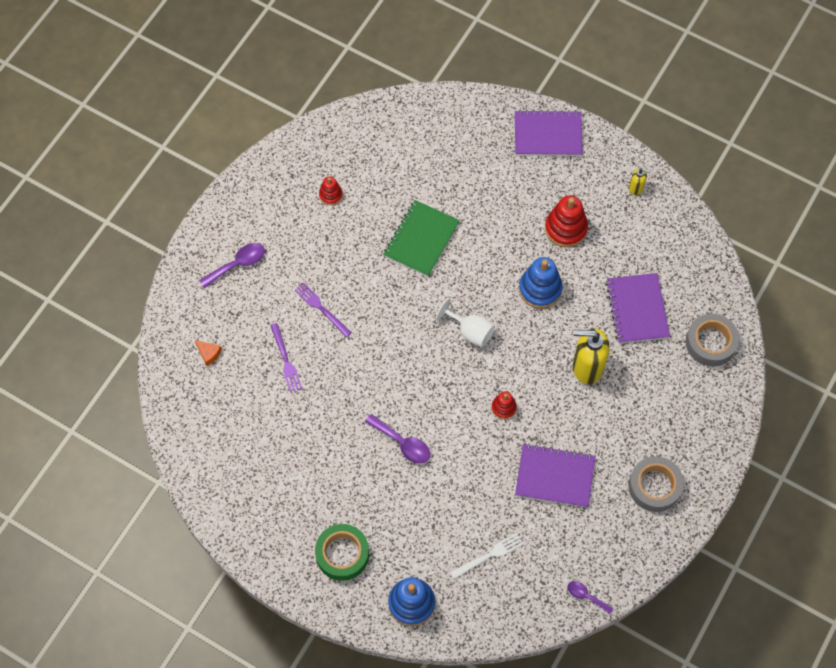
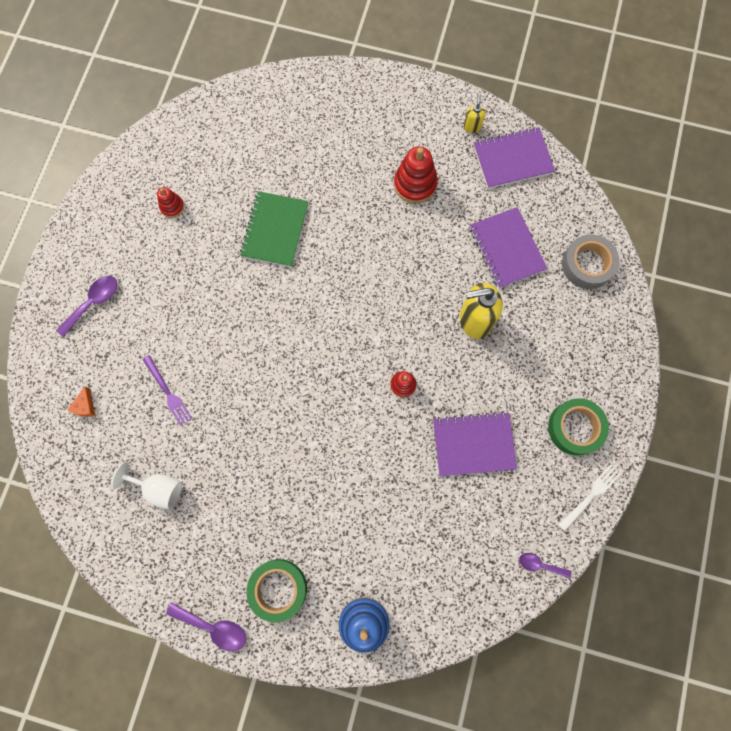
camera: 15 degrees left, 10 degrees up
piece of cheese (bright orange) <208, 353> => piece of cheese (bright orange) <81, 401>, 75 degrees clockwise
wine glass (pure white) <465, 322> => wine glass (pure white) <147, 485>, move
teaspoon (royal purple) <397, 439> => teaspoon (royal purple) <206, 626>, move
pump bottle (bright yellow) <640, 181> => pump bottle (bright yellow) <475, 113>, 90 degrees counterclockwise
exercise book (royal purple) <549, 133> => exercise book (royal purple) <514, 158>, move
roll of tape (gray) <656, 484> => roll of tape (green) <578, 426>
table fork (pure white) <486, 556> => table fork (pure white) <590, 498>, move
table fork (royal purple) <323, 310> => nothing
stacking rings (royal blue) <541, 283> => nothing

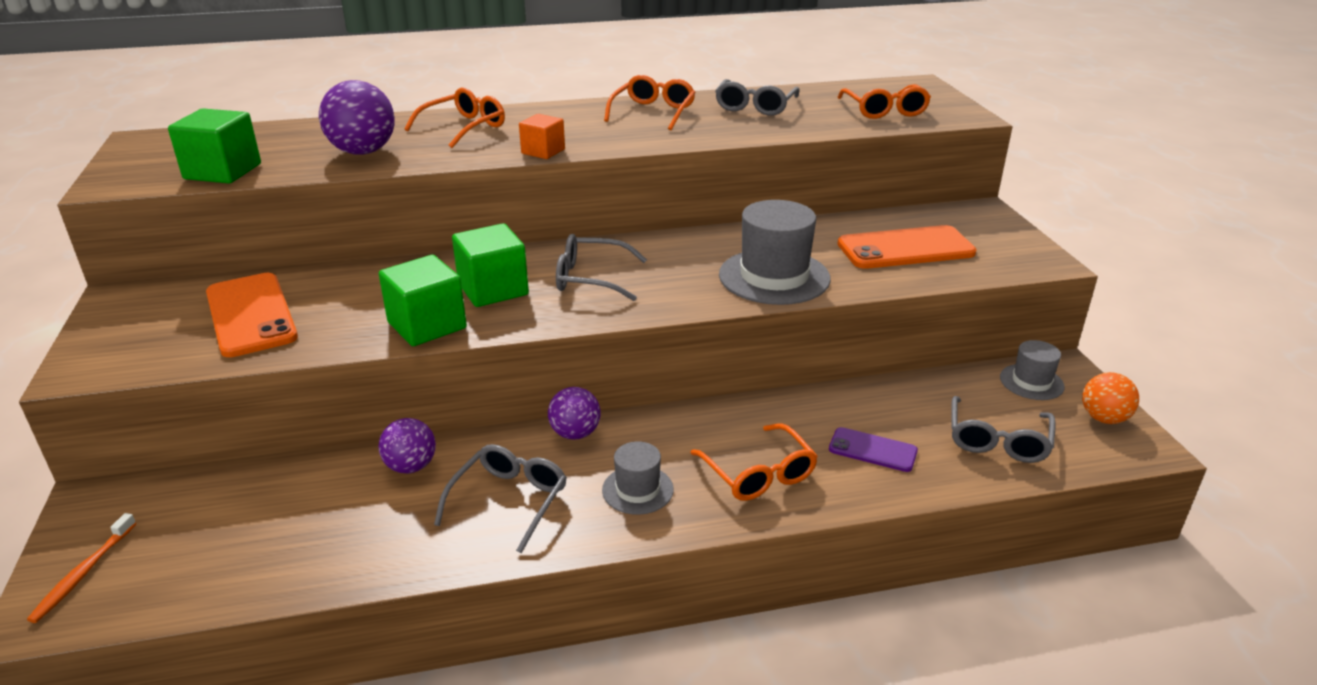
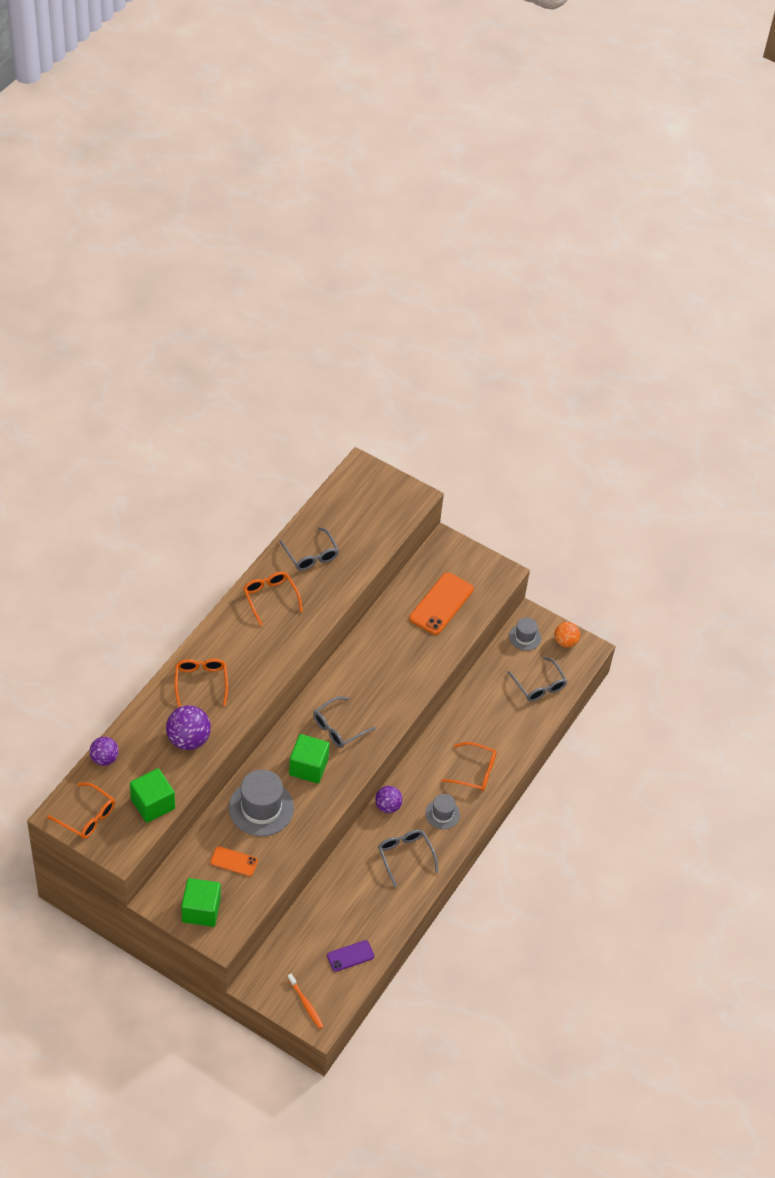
camera: 50 degrees left, 20 degrees up
eyeglasses (bright orange) <884, 101> => eyeglasses (bright orange) <81, 811>, move
ball (royal purple) <407, 445> => ball (royal purple) <104, 751>, move
block (green) <423, 300> => block (green) <201, 902>, move
phone (bright orange) <252, 315> => phone (bright orange) <234, 861>, x0.56
hat (gray) <775, 252> => hat (gray) <261, 802>, move
phone (royal purple) <873, 449> => phone (royal purple) <350, 956>, move
block (bright orange) <542, 136> => nothing

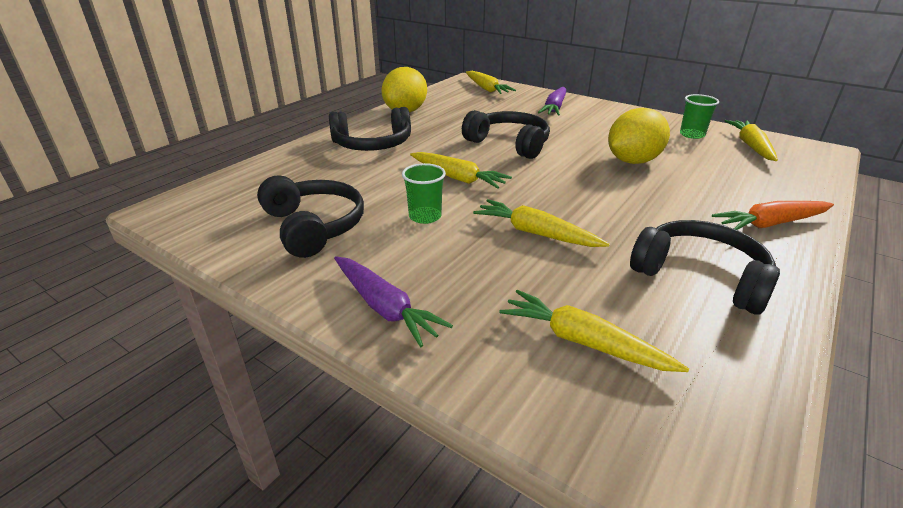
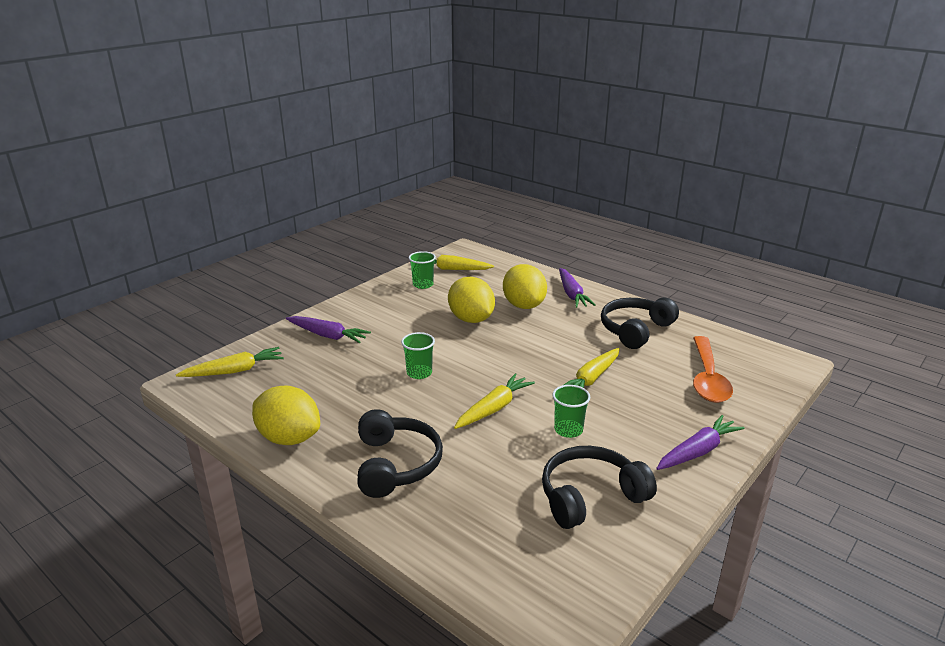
camera: 85 degrees left, 5 degrees down
over-ear headphones (black) <506, 134> => beaker (green) <418, 355>
nothing => lemon (bright yellow) <525, 286>
root vegetable (bright orange) <773, 215> => root vegetable (royal purple) <577, 288>
root vegetable (bright yellow) <594, 331> => teaspoon (bright orange) <713, 369>

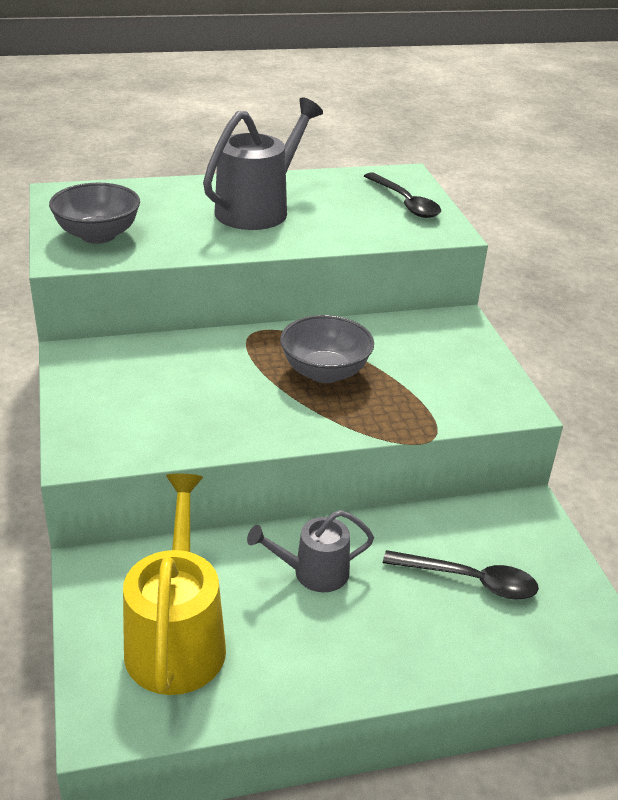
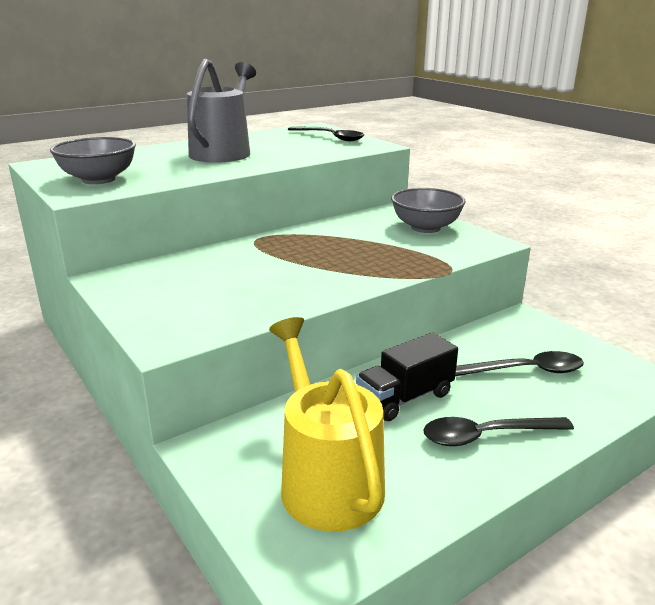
camera: 20 degrees left, 10 degrees down
watering can (gray) <310, 551> => truck (black) <407, 376>
bowl (gray) <327, 349> => bowl (gray) <428, 210>, move
nothing => teaspoon (black) <498, 431>

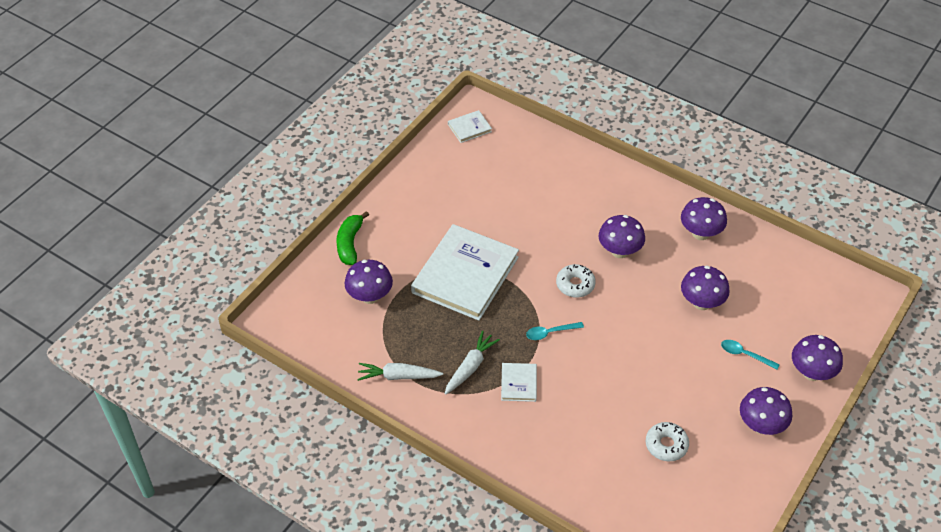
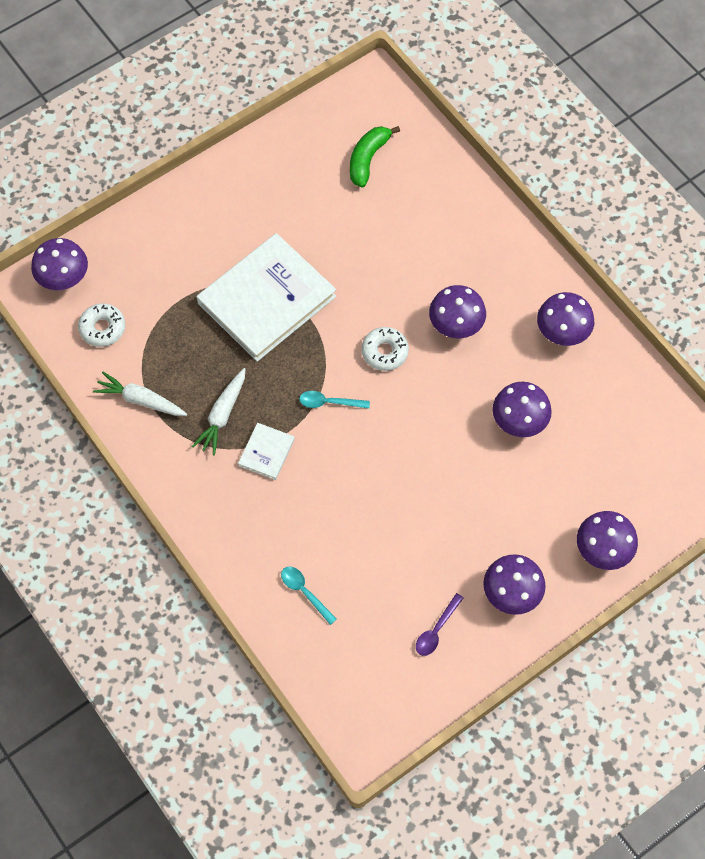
camera: 20 degrees right, 15 degrees up
toadstool (royal purple) <369, 282> => toadstool (royal purple) <59, 264>, move
doughnut (pure white) <667, 441> => doughnut (pure white) <101, 325>, move
root vegetable (pure white) <472, 362> => root vegetable (pure white) <218, 411>, 150 degrees clockwise
teaspoon (aqua) <750, 354> => teaspoon (aqua) <309, 596>, move
banana fruit (green) <352, 238> => banana fruit (green) <375, 157>, move
nothing => teaspoon (royal purple) <439, 624>
hardback (pure white) <470, 126> => nothing

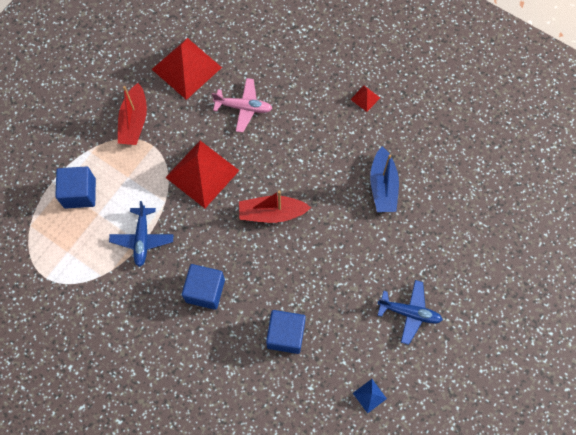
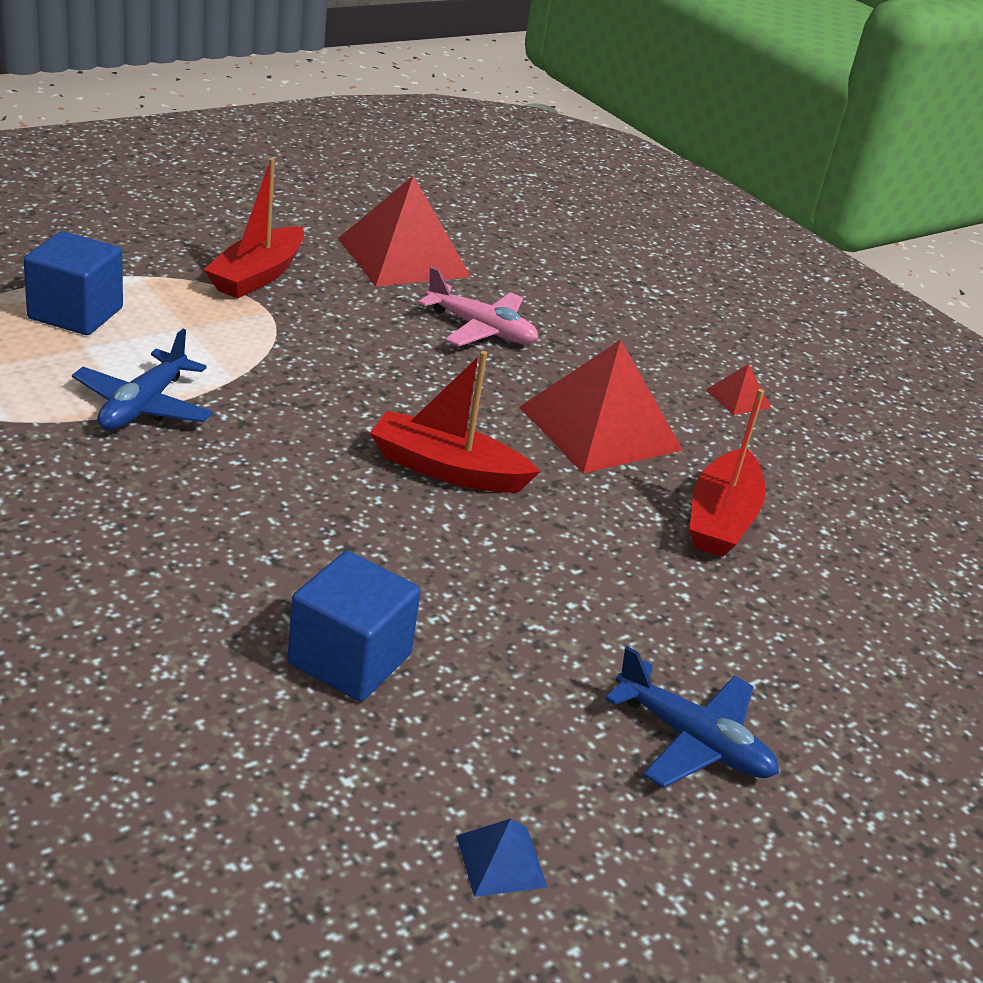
camera: 15 degrees right, 35 degrees down
solid pyramid (crimson) <202, 174> => solid pyramid (crimson) <601, 406>, move
boat (royal blue) <384, 179> => boat (crimson) <728, 473>
block (royal blue) <203, 287> => nothing

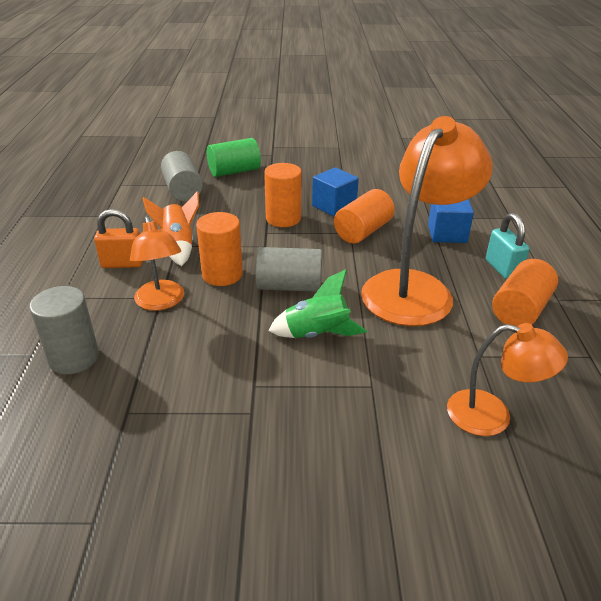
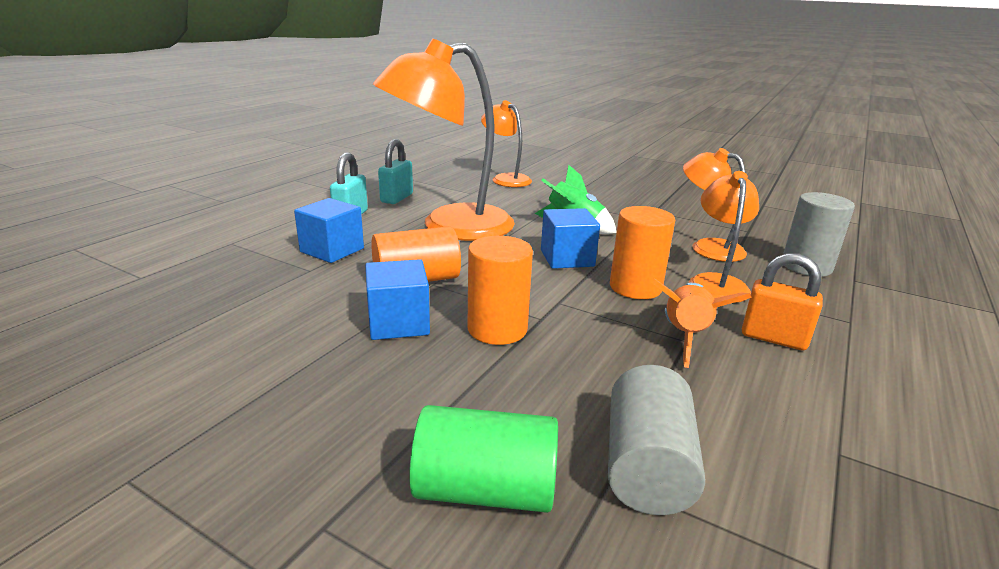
camera: 150 degrees left, 10 degrees down
cylinder shape (bright orange) <525, 293> => lock (aqua) <395, 171>
cylinder shape (gray) <289, 269> => block (royal blue) <570, 238>
nothing => reading lamp (bright orange) <715, 205>

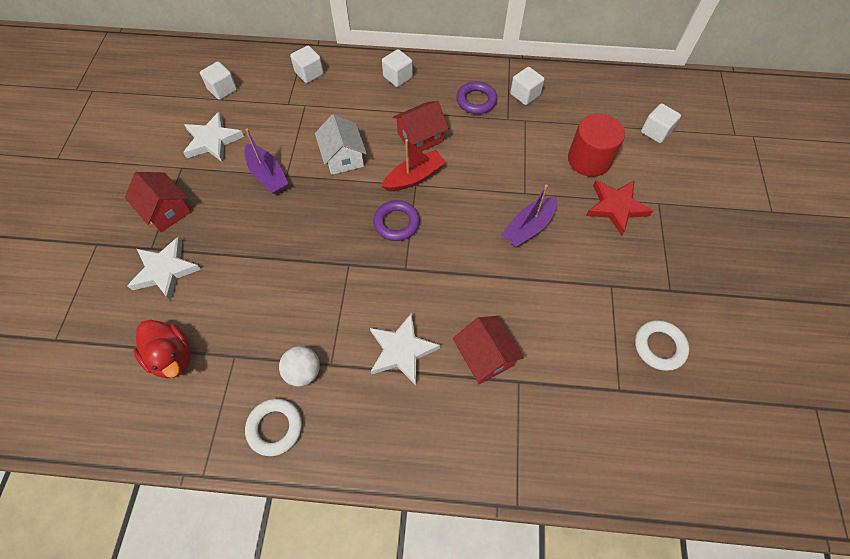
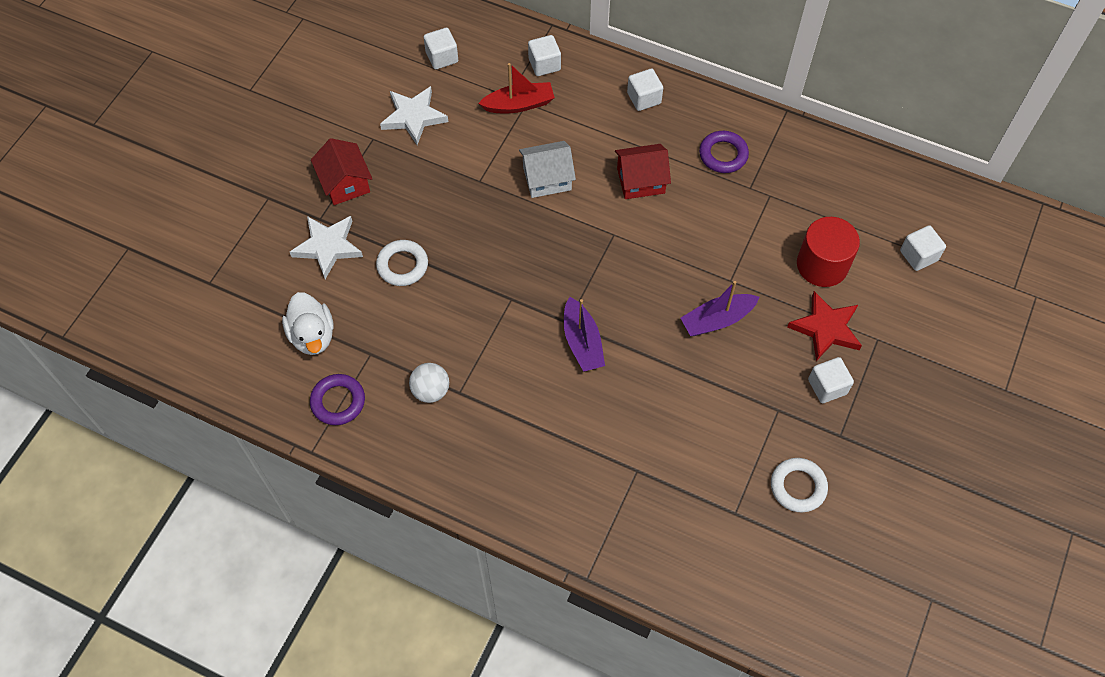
camera: 20 degrees right, 0 degrees up
rubber duck (crimson) <162, 349> => rubber duck (pure white) <308, 323>
hoop (royal purple) <396, 220> => hoop (royal purple) <337, 399>, move
hoop (pure white) <273, 427> => hoop (pure white) <402, 263>, move
boat (crimson) <413, 165> => boat (crimson) <516, 88>, move
toy house (pure white) <341, 144> => toy house (pure white) <547, 169>, 75 degrees clockwise
boat (royal purple) <266, 161> => boat (royal purple) <584, 334>, move
block (pure white) <527, 86> => block (pure white) <831, 380>, move
star (pure white) <405, 349> => nothing
toy house (crimson) <488, 350> => nothing

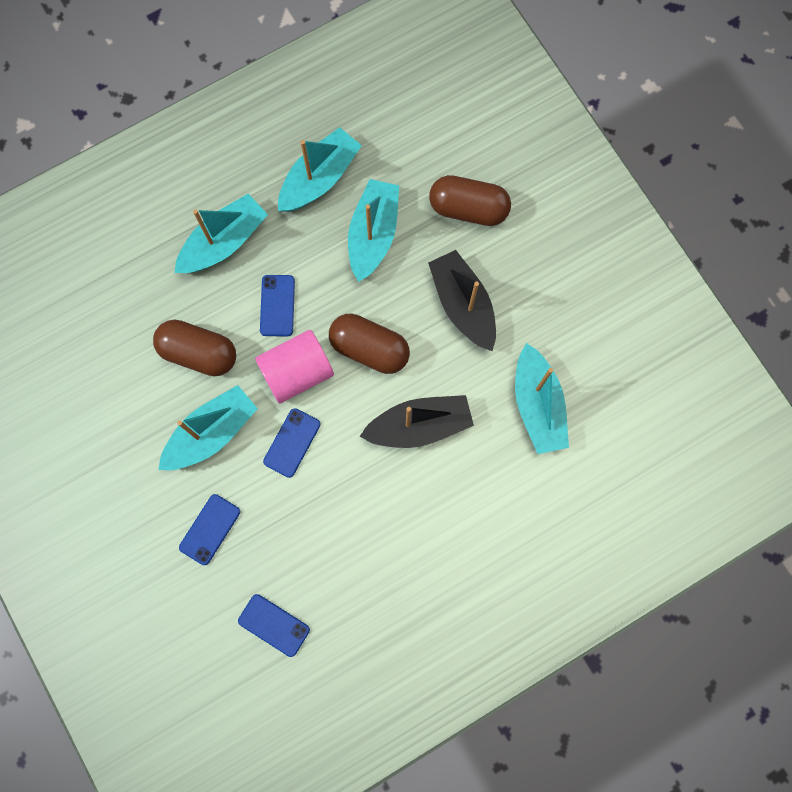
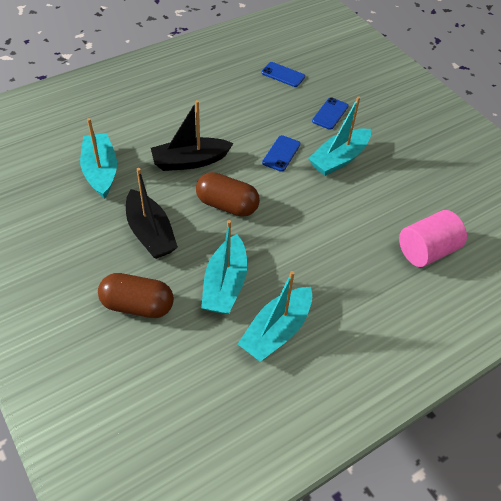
camera: 175 degrees right, 25 degrees down
cylinder shape (rosy) <294, 367> => cylinder shape (rosy) <433, 238>, move
capsule (russet) <194, 348> => nothing
boat (aqua) <221, 233> => nothing
phone (royal blue) <277, 305> => nothing

